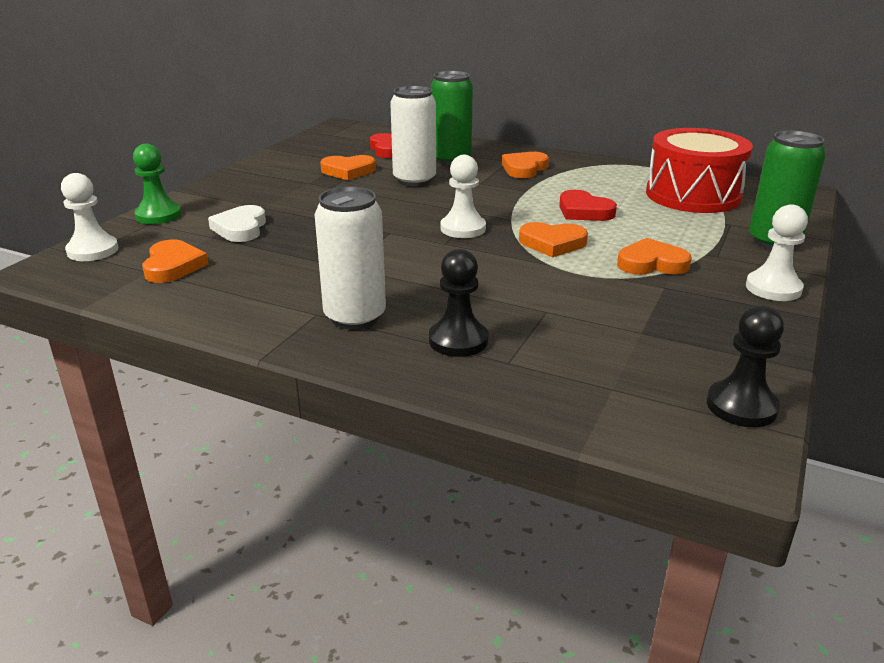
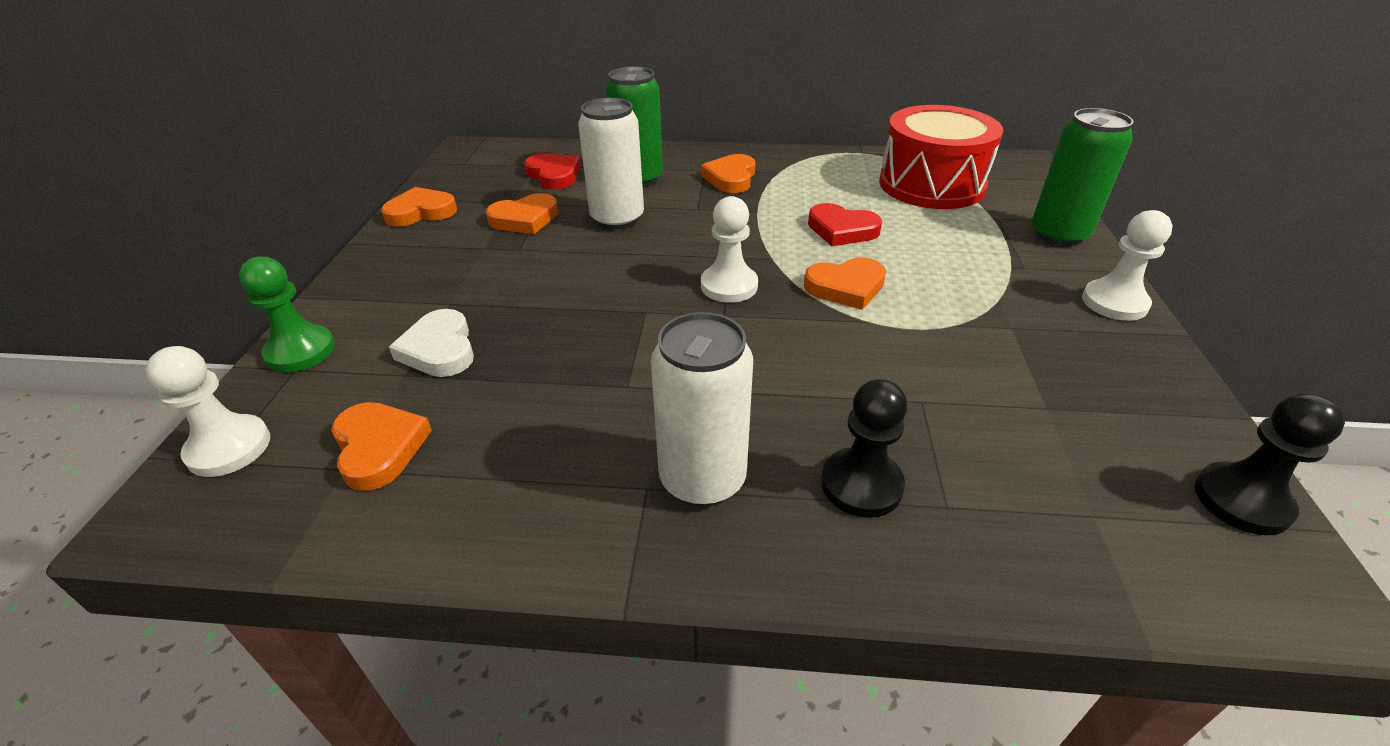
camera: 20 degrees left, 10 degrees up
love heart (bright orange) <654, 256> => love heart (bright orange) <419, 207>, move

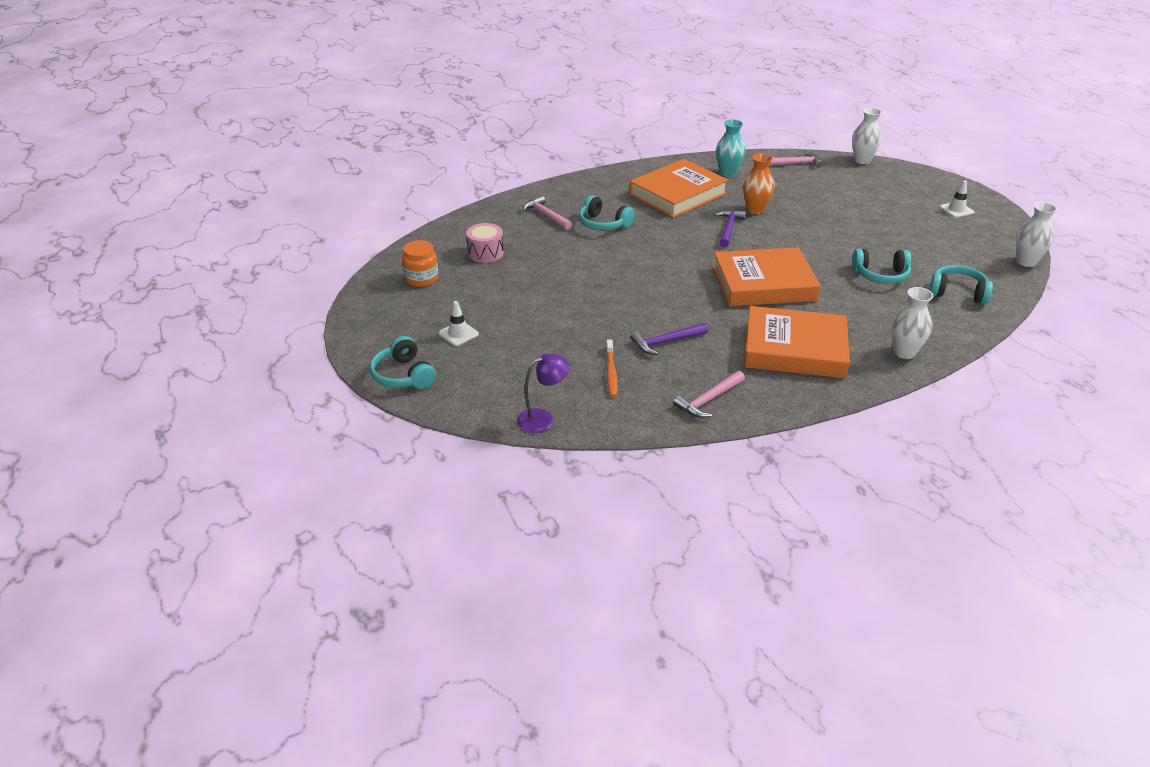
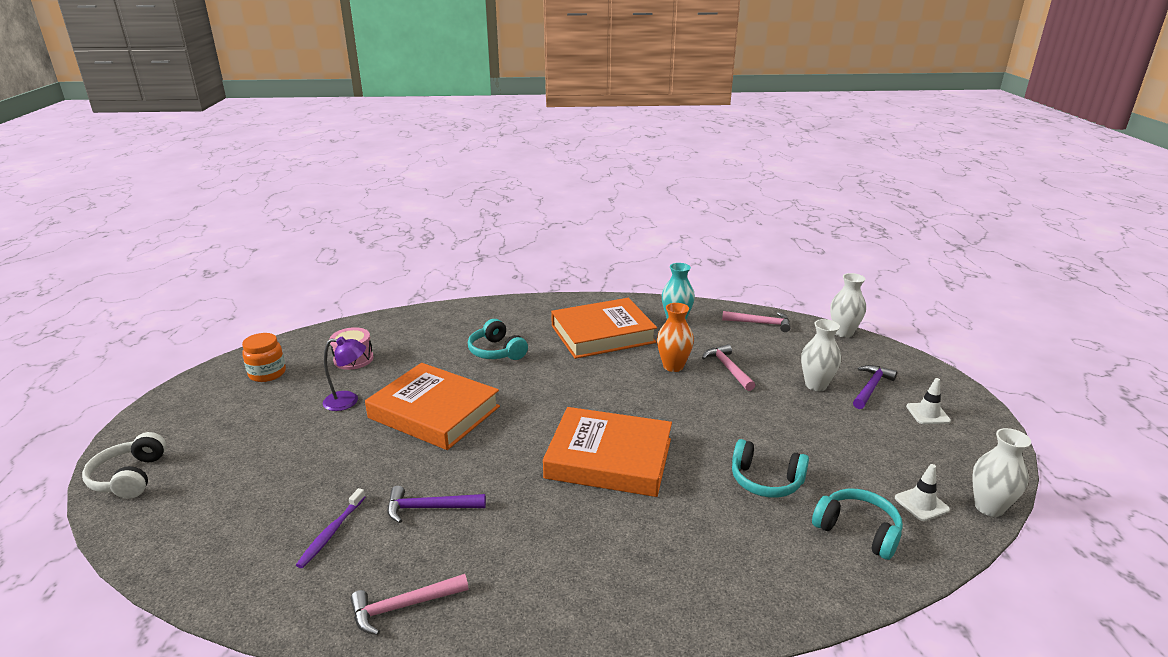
camera: 20 degrees right, 10 degrees down
over-ear headphones (aqua) <403, 362> => over-ear headphones (pure white) <124, 465>
toothbrush (bright orange) <612, 368> => toothbrush (royal purple) <330, 528>
reading lamp (royal purple) <543, 393> => reading lamp (royal purple) <344, 374>, move
hardback (bright orange) <797, 342> => hardback (bright orange) <432, 406>, move
carpenter's hammer (rosy) <547, 212> => carpenter's hammer (rosy) <728, 367>, move
tall vase (pure white) <912, 323> => tall vase (pure white) <821, 355>, move
carpenter's hammer (royal purple) <730, 228> => carpenter's hammer (royal purple) <875, 387>, move
road cone (pure white) <459, 323> => road cone (pure white) <922, 492>, move

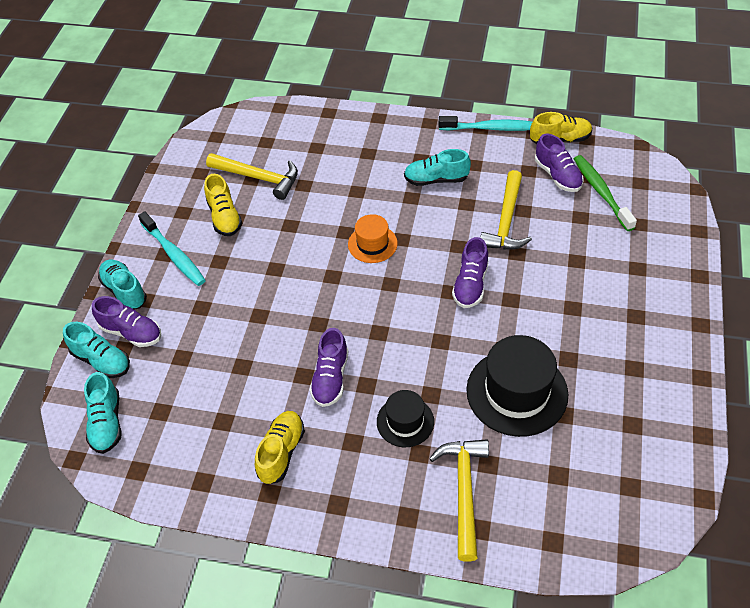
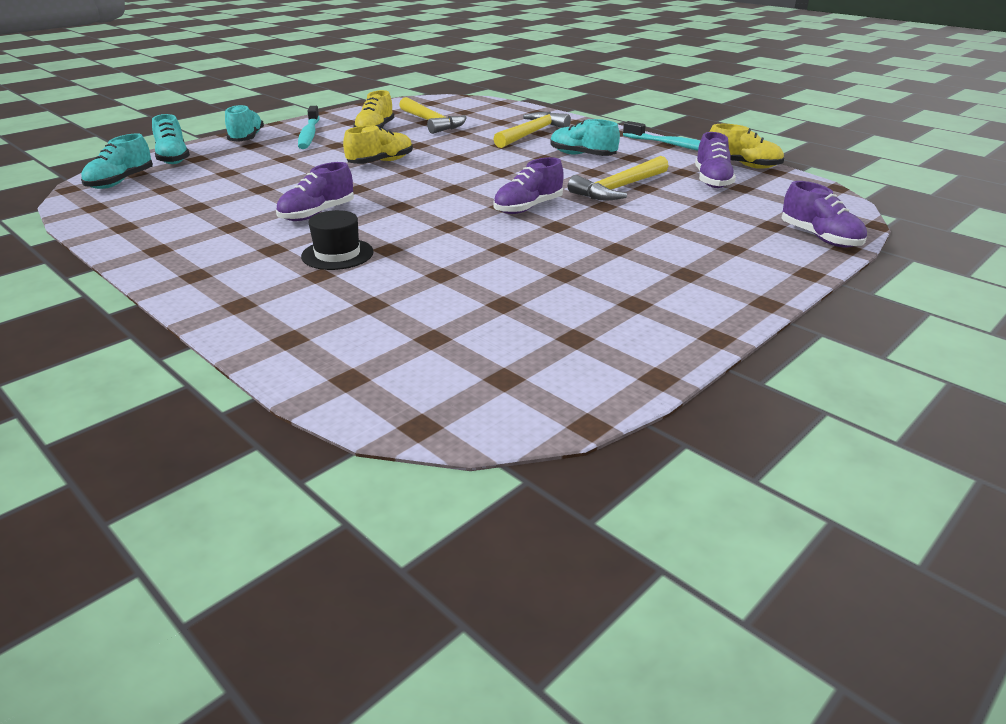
camera: 30 degrees right, 20 degrees down
sneaker (bright yellow) <280, 448> => sneaker (bright yellow) <378, 144>, move
carpenter's hammer (bright yellow) <459, 500> => carpenter's hammer (bright yellow) <532, 130>, move
sneaker (royal purple) <126, 321> => sneaker (royal purple) <824, 214>, move
hat (bright orange) <373, 238> => nothing
hat (black) <517, 386> => nothing
toothbrush (green) <605, 193> => nothing

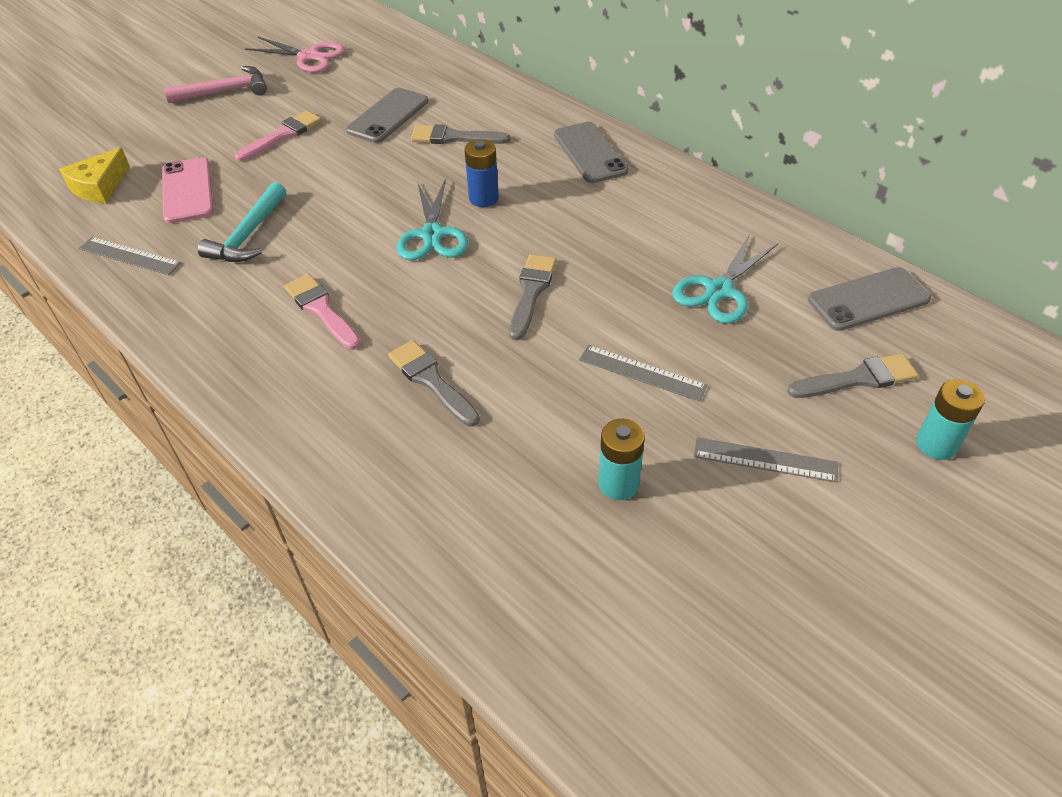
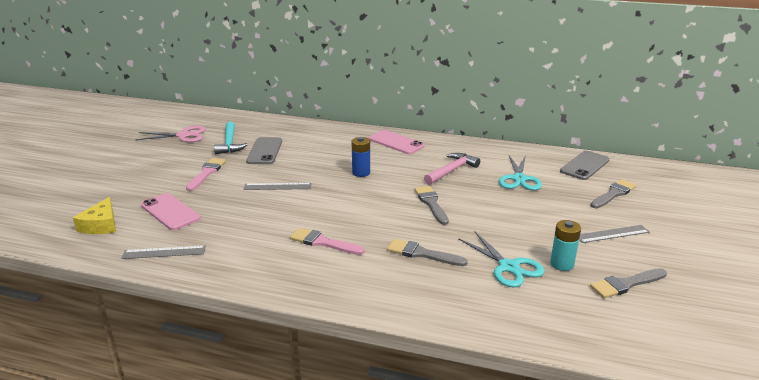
camera: 30 degrees left, 20 degrees down
carpenter's hammer (aqua) <242, 222> => carpenter's hammer (aqua) <231, 138>, move
measuring stick (gray) <643, 373> => measuring stick (gray) <277, 186>, move
phone (gray) <591, 152> => phone (rosy) <397, 142>
carpenter's hammer (rosy) <215, 84> => carpenter's hammer (rosy) <452, 169>, move
pair of scissors (aqua) <432, 219> => pair of scissors (aqua) <501, 259>, move
paintbrush (gray) <460, 134> => paintbrush (gray) <628, 283>, move
AA battery (aqua) <950, 419> => nothing

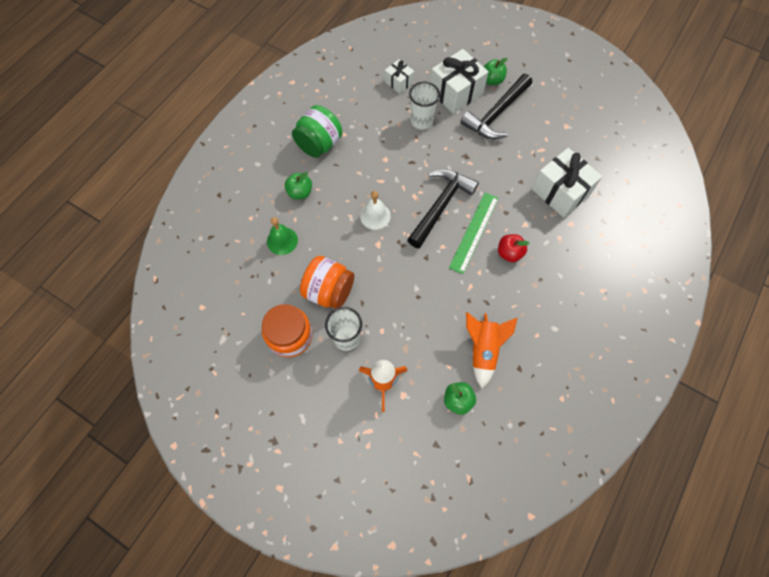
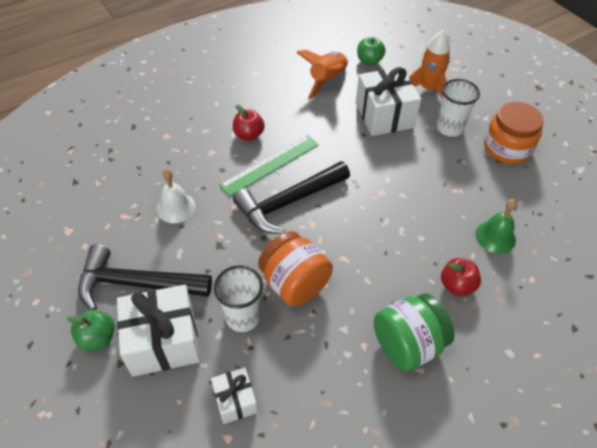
camera: 155 degrees left, 15 degrees down
carpenter's hammer (black) <496, 106> => carpenter's hammer (black) <145, 277>, 150 degrees counterclockwise
hand bell (pure white) <375, 210> => hand bell (pure white) <176, 196>, move
preserve jar (bright orange) <327, 282> => preserve jar (bright orange) <295, 268>, move
wrapped gift (pure white) <567, 182> => wrapped gift (pure white) <388, 101>, move
toy apple (green) <298, 186> => toy apple (crimson) <461, 277>

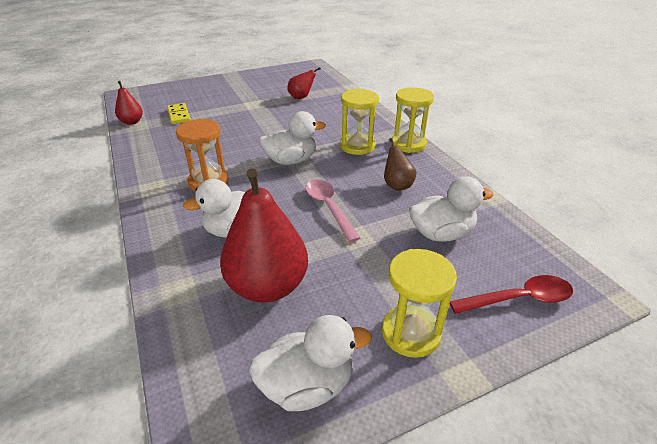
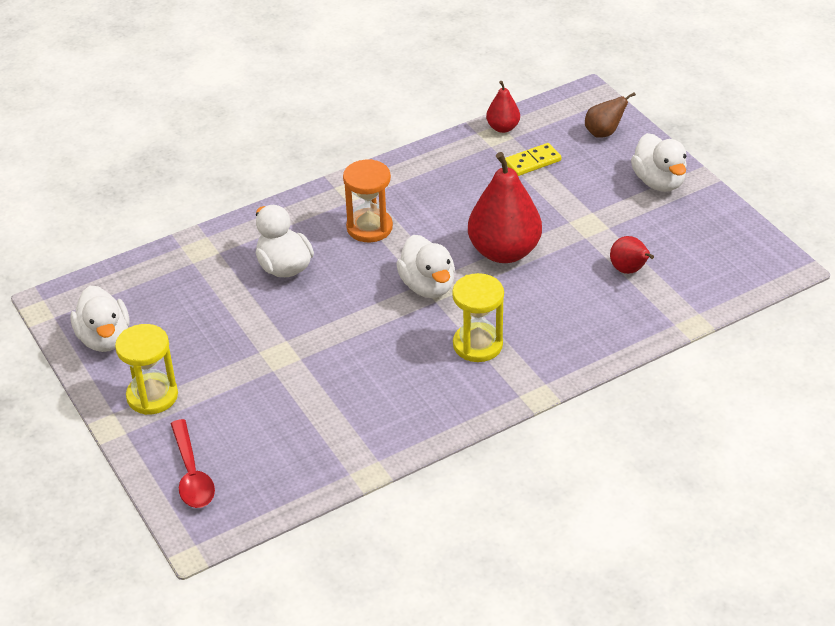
camera: 85 degrees right, 5 degrees up
pear (crimson) <264, 236> => pear (crimson) <505, 207>, move
pear (russet) <400, 164> => pear (russet) <610, 115>, move
rubber duck (pure white) <451, 209> => rubber duck (pure white) <659, 162>, move
teaspoon (rosy) <333, 210> => nothing
sand timer (bright yellow) <413, 120> => nothing

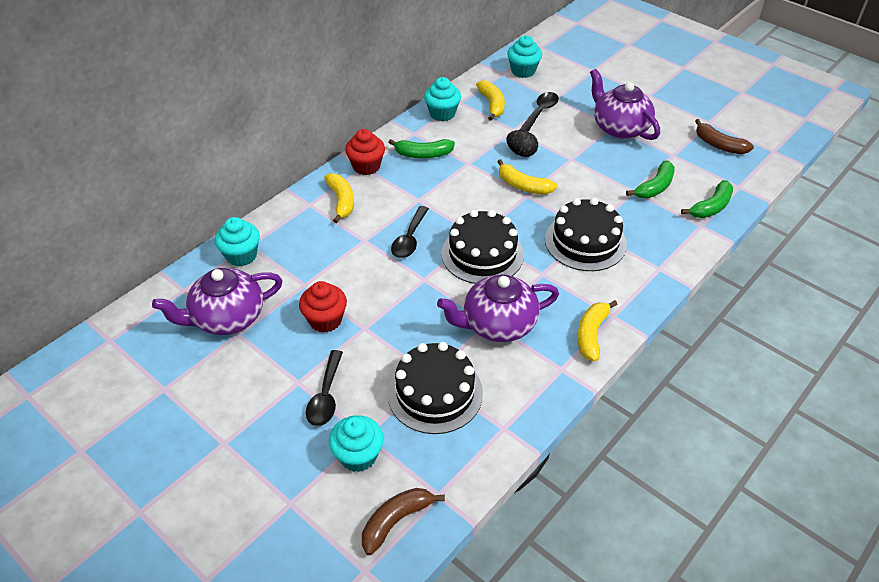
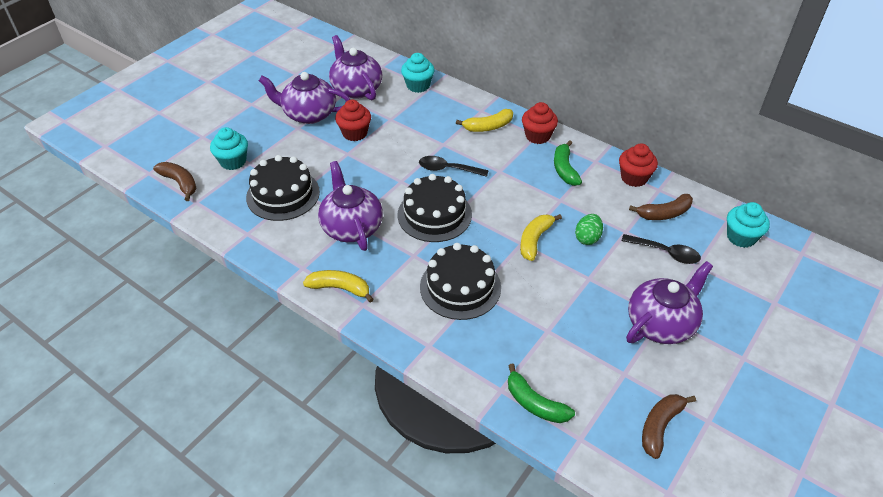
camera: 85 degrees right, 0 degrees up
nothing => teapot (royal purple) <304, 98>
egg (black) <522, 143> => egg (green) <589, 229>
muffin (aqua) <442, 99> => muffin (crimson) <638, 165>
banana fruit (bright yellow) <490, 100> => banana fruit (russet) <661, 207>
teaspoon (black) <324, 388> => nothing
banana fruit (green) <650, 179> => nothing

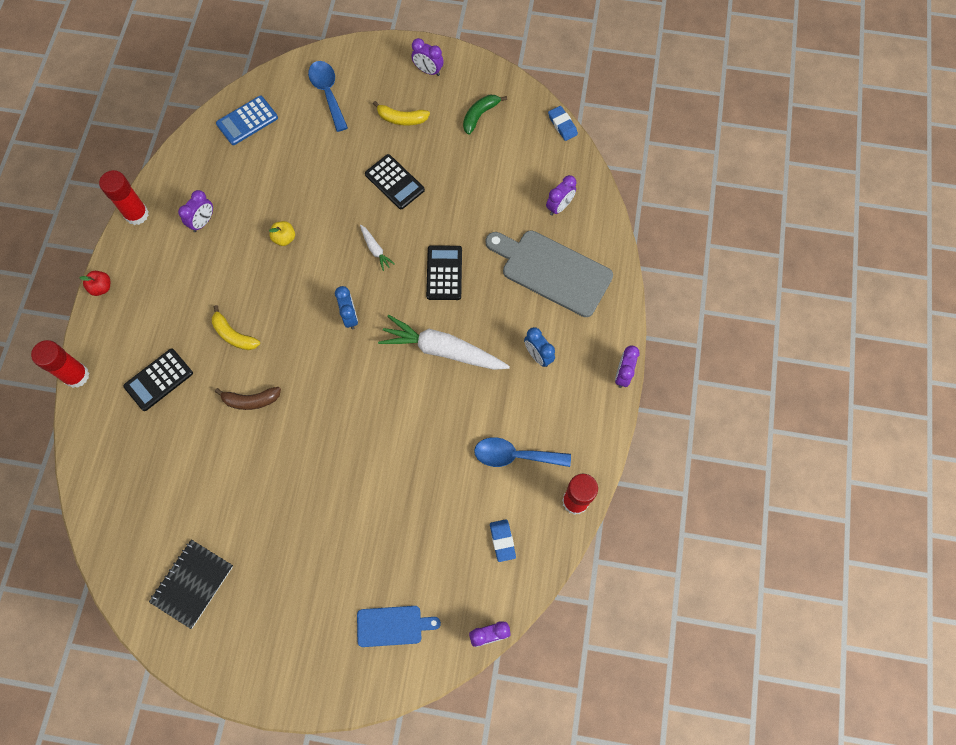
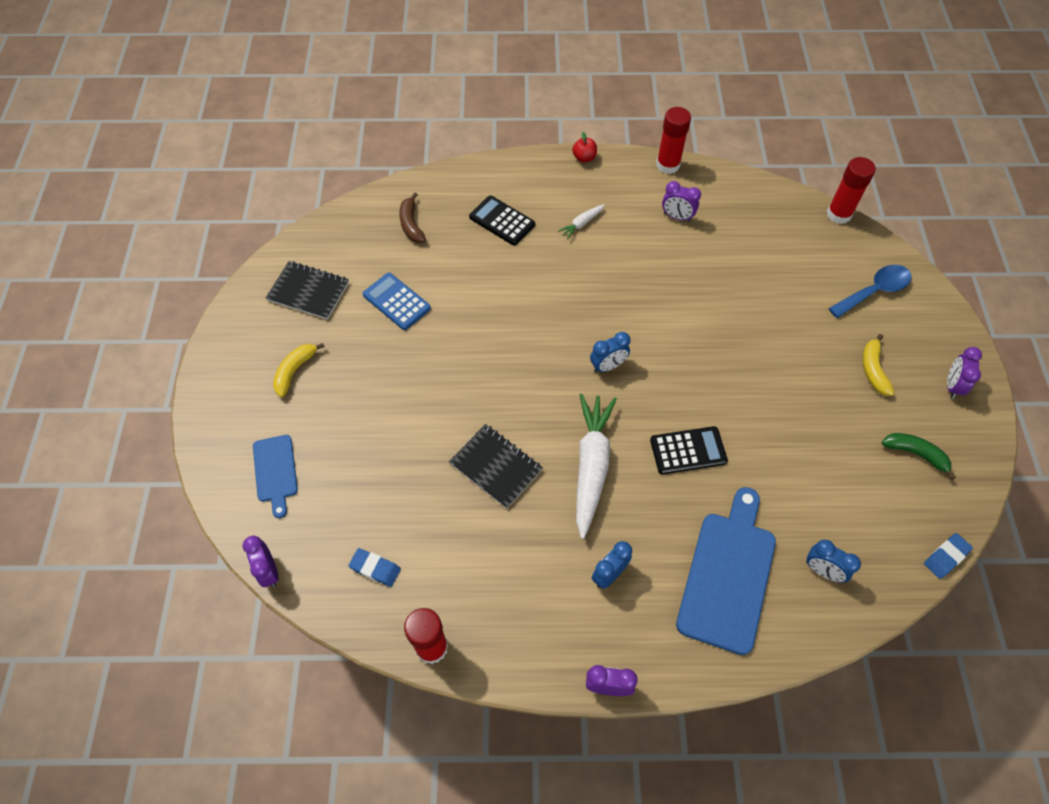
camera: 80 degrees right, 10 degrees down
banana fruit (bright yellow) <236, 327> => banana fruit (bright yellow) <298, 370>, move
gum eraser (royal blue) <503, 540> => gum eraser (royal blue) <374, 567>, 45 degrees clockwise
adding machine (royal blue) <247, 120> => adding machine (royal blue) <397, 301>, move
banana fruit (russet) <248, 398> => banana fruit (russet) <412, 217>, move
nothing => exercise book (black) <496, 466>
root vegetable (pure white) <377, 248> => root vegetable (pure white) <581, 221>, move
cutting board (gray) <549, 273> => cutting board (royal blue) <726, 571>
bedside clock (royal purple) <561, 195> => bedside clock (royal blue) <833, 561>
glue (crimson) <60, 364> => glue (crimson) <851, 190>, move
toy apple (bright yellow) <282, 233> => nothing
adding machine (black) <395, 181> => nothing
teaspoon (royal blue) <522, 452> => nothing

